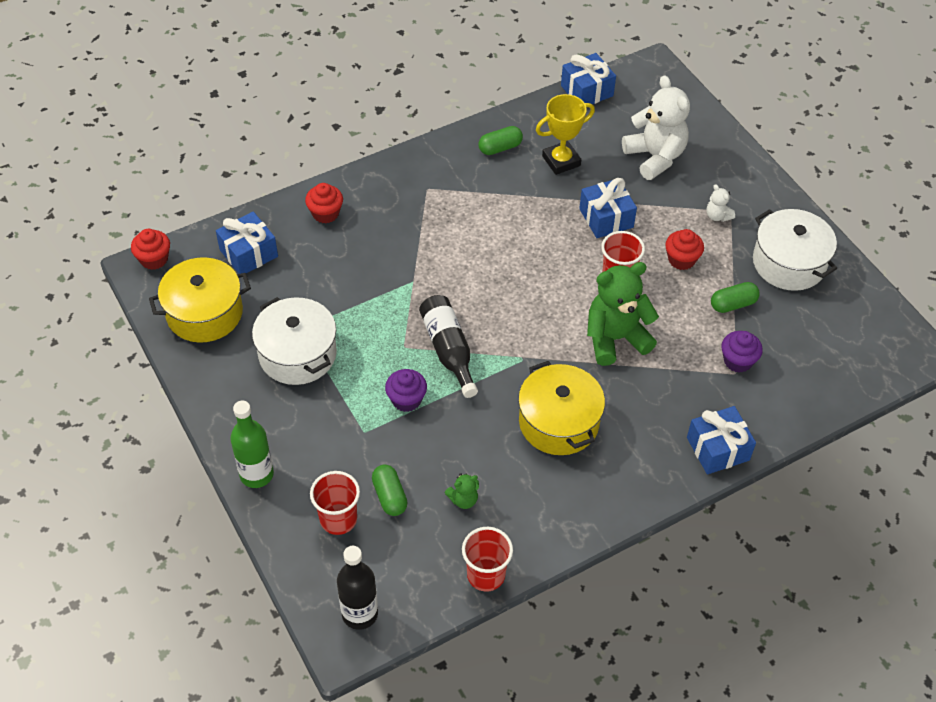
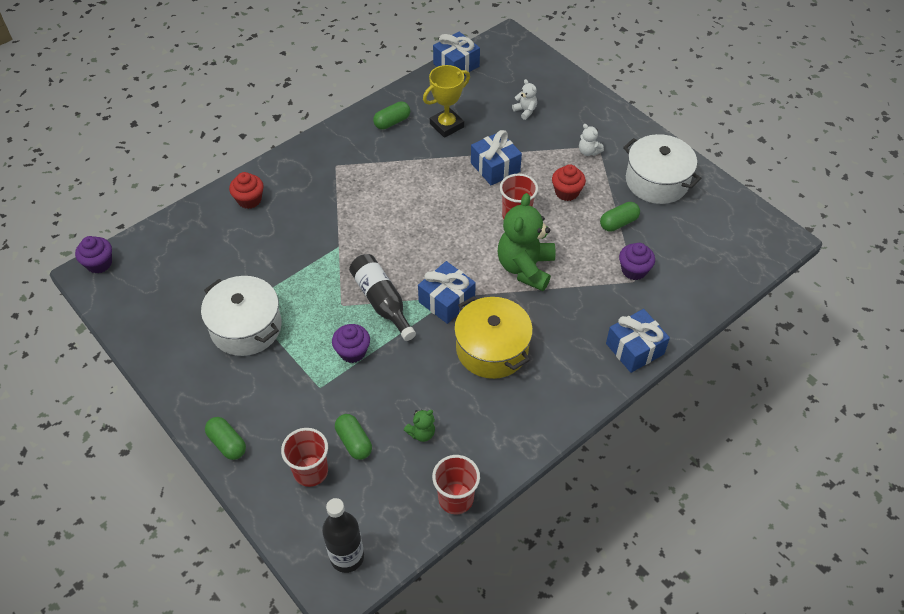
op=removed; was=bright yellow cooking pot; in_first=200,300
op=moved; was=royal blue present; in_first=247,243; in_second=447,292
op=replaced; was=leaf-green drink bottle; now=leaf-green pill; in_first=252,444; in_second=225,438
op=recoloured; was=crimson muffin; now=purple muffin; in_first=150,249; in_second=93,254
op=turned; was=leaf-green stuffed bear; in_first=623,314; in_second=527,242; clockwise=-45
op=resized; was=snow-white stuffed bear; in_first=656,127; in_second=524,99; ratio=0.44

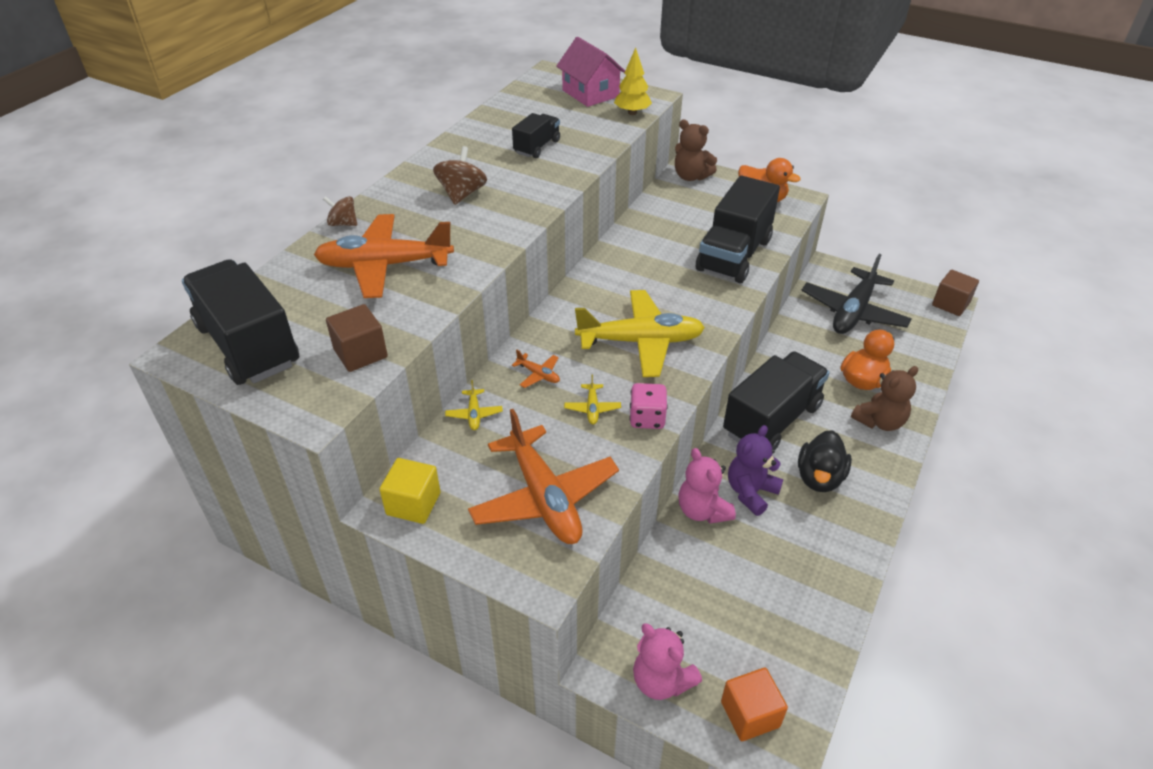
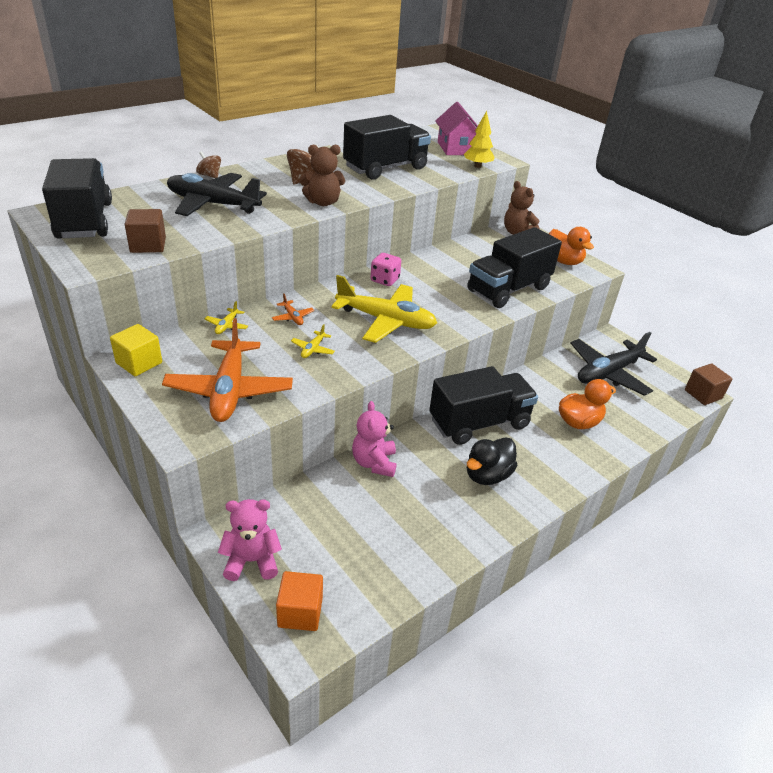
op=removed; was=purple stuffed bear; in_first=755,470
op=moved; was=rose-pink dice; in_first=648,406; in_second=385,269
op=moved; was=brown stuffed bear; in_first=884,398; in_second=322,175
op=recoloured; was=bright orange aeroplane; now=black aeroplane; in_first=384,256; in_second=217,194
op=turned; was=rose-pink stuffed bear; in_first=667,662; in_second=250,540; clockwise=105
op=resized; was=black lorry; in_first=536,135; in_second=387,147; ratio=1.92

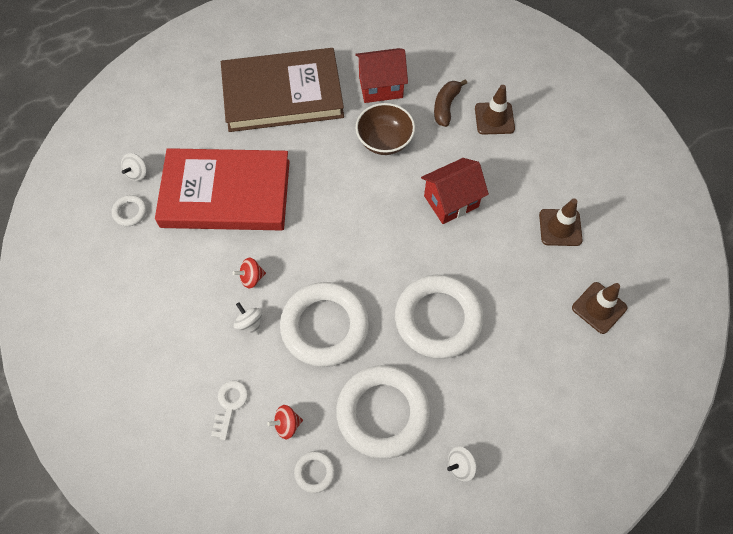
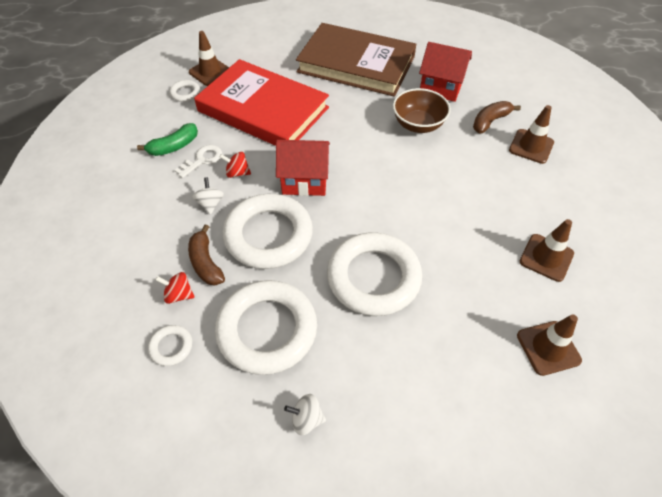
op=added; now=leaf-green banana; in_second=167,139
op=added; now=brown banana; in_second=206,255
op=moved; was=snow-white door key; in_first=229,410; in_second=198,161
op=moved; was=crimson cottage; in_first=455,191; in_second=303,168
op=replaced; was=snow-white toy top; now=brown traffic cone; in_first=134,167; in_second=209,58

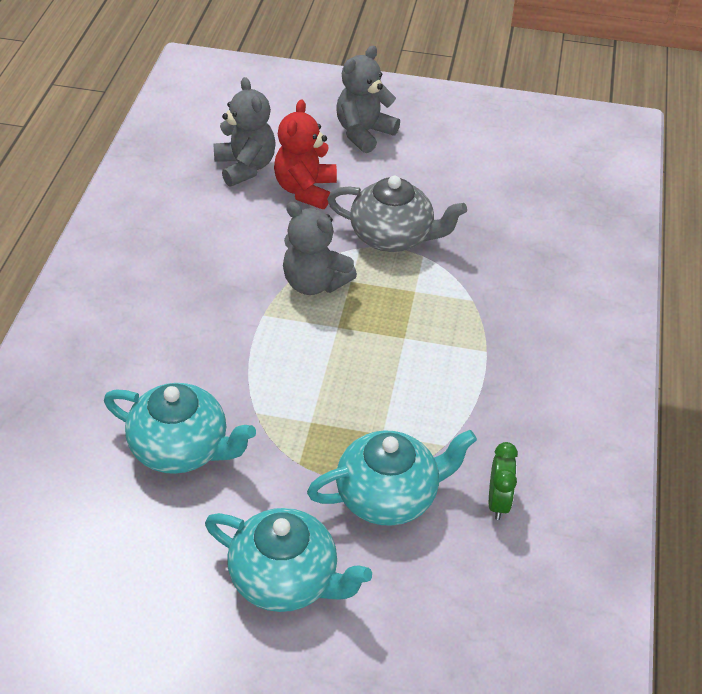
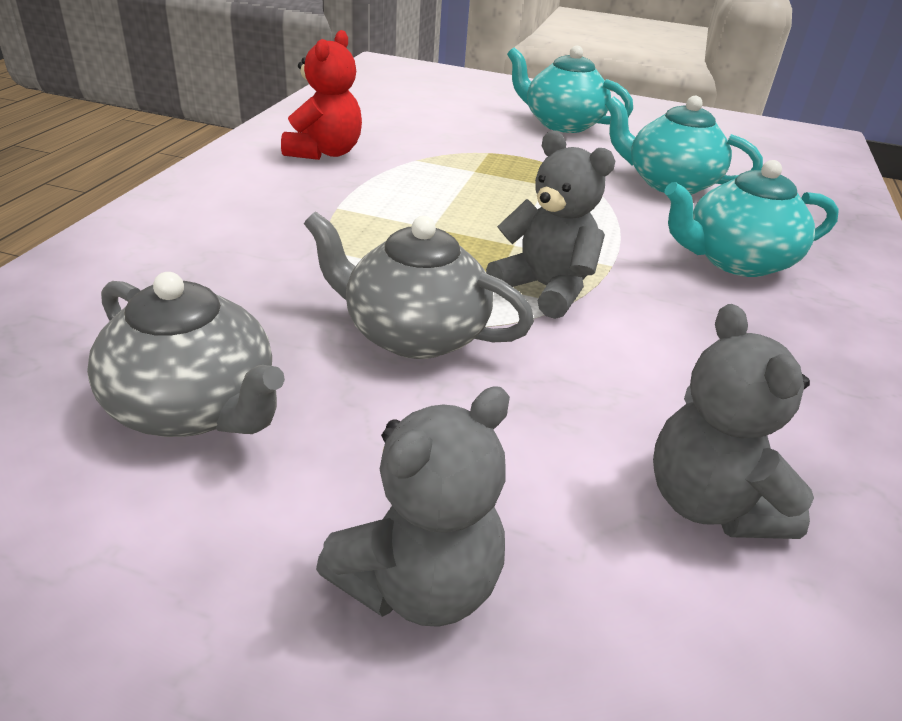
op=removed; was=leaf-green clock; in_first=503,481
op=added; now=gray tea pot; in_second=186,354
op=moved; was=crimson stuffed bear; in_first=305,154; in_second=321,95
op=moved; was=aqua tea pot; in_first=392,478; in_second=751,218

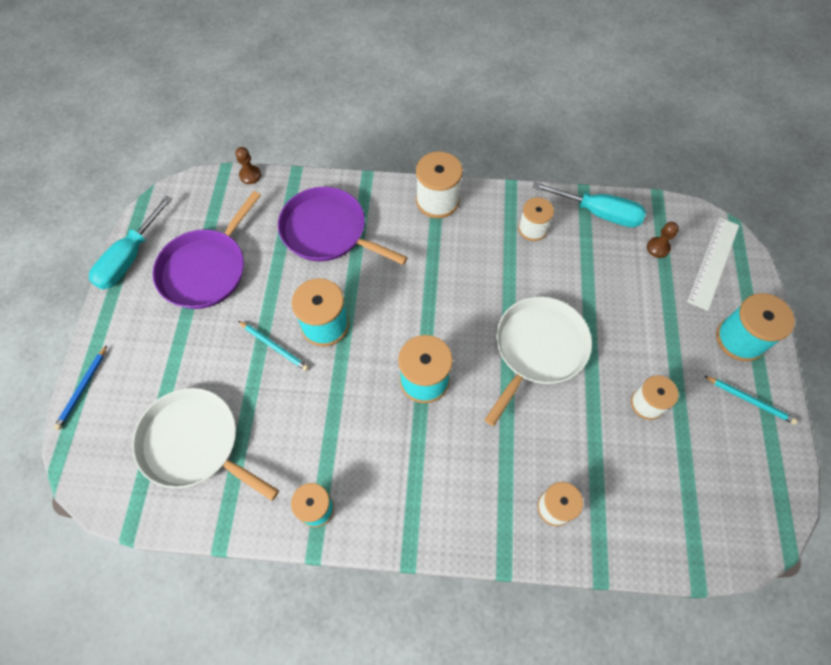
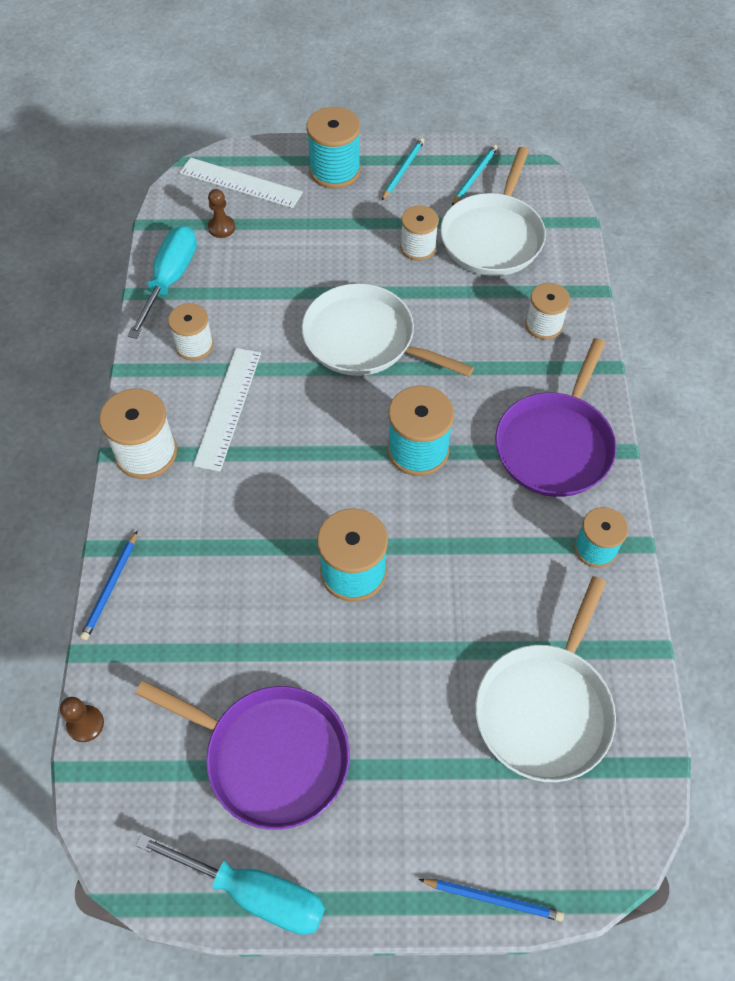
op=added; now=royal blue lead pencil; in_second=108,585
op=added; now=snow-white measuring stick; in_second=227,409
op=added; now=snow-white skillet; in_second=493,211
op=moved; was=aqua lead pencil; in_first=273,346; in_second=475,175
op=moved; was=purple skillet; in_first=343,226; in_second=555,417

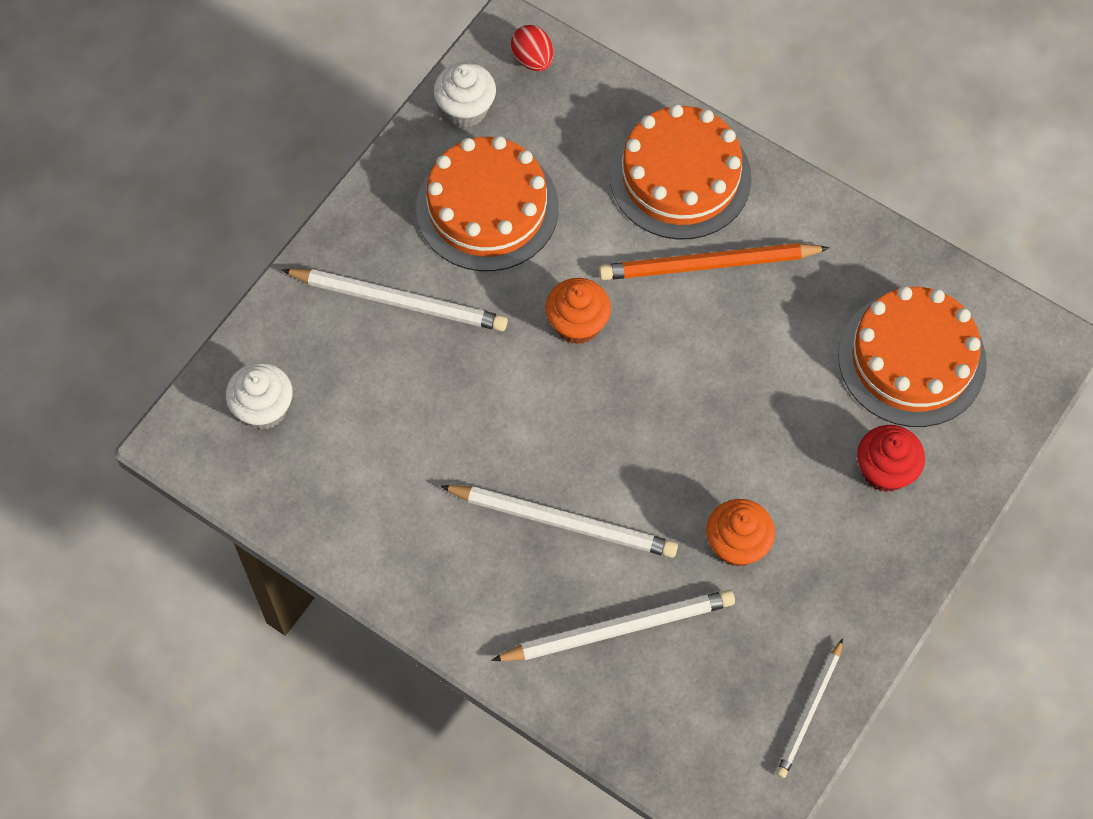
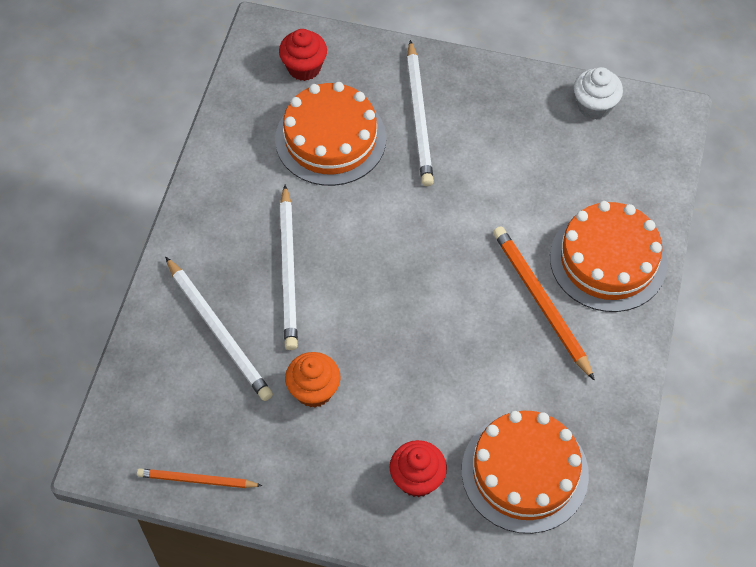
op=removed; was=crimson egg shape; in_first=532,48
op=removed; was=bright orange muffin; in_first=578,311
op=moved; was=bright orange layer cake; in_first=487,203; in_second=330,134
op=recoloured; was=snow-white muffin; now=crimson muffin; in_first=259,396; in_second=303,55
op=recoloured; was=snow-white lead pencil; now=bright orange lead pencil; in_first=809,708; in_second=199,478

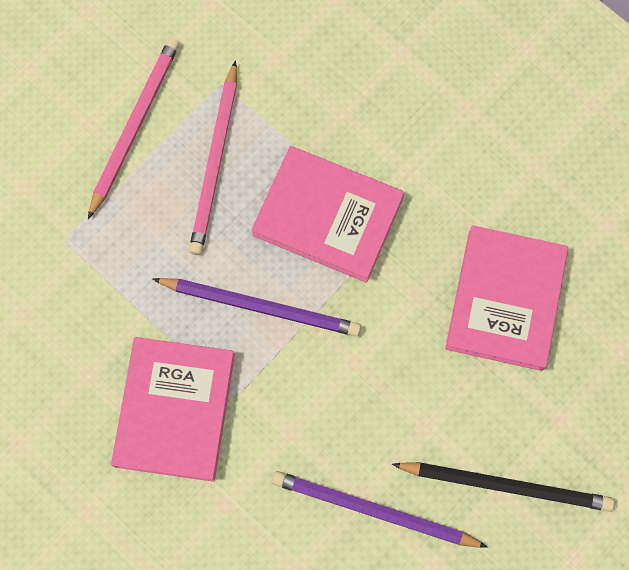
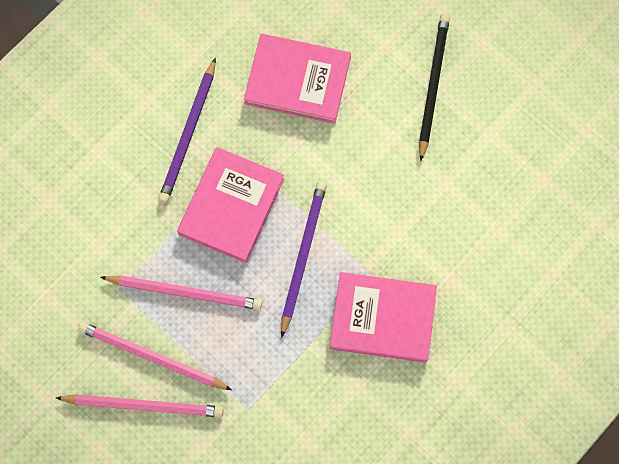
op=added; now=rose-pink lead pencil; in_second=140,405
op=moved; was=purple lead pencil; in_first=379,509; in_second=187,130

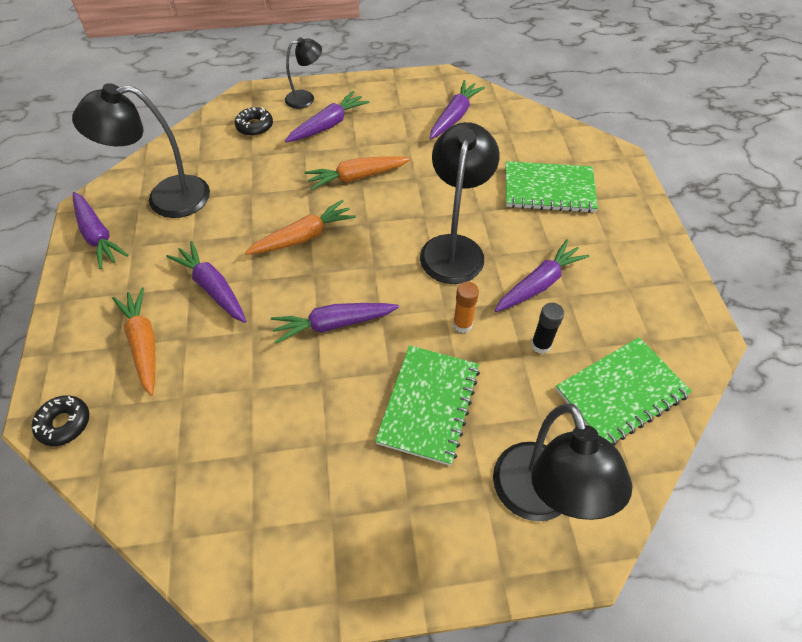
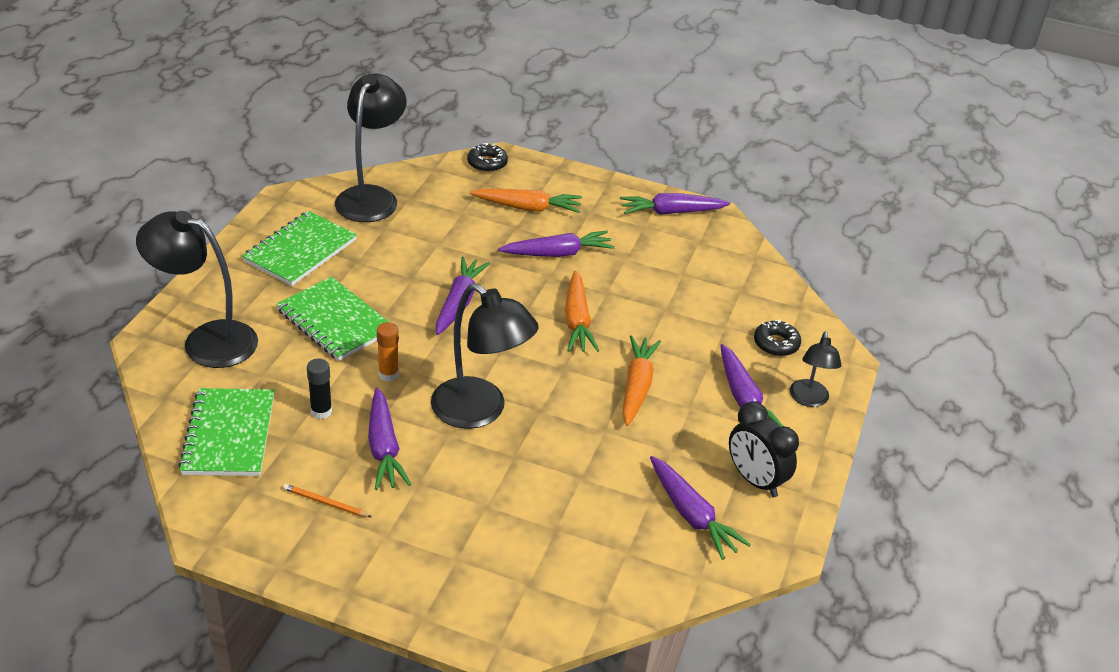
op=added; now=bright orange lead pencil; in_second=327,500
op=added; now=black clock; in_second=764,449
op=moved; was=black lamp; in_first=141,150; in_second=370,147
op=moved; was=leaf-green exercise book; in_first=552,187; in_second=299,248

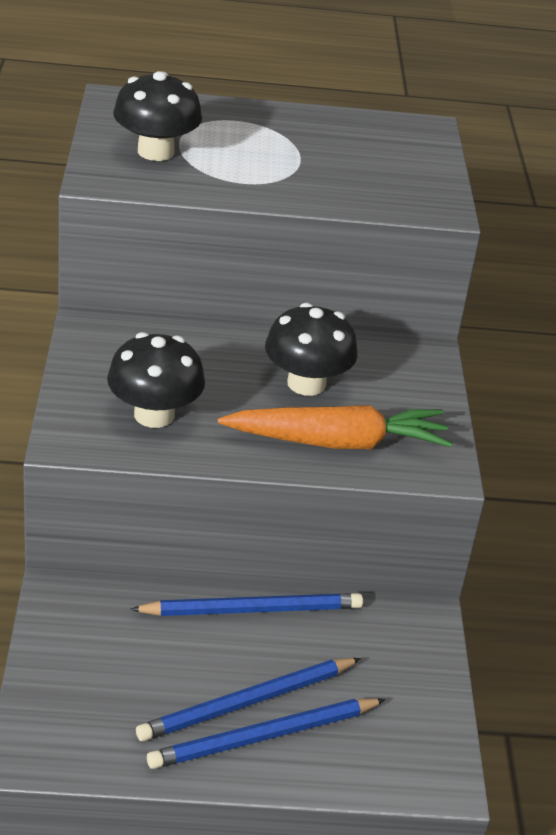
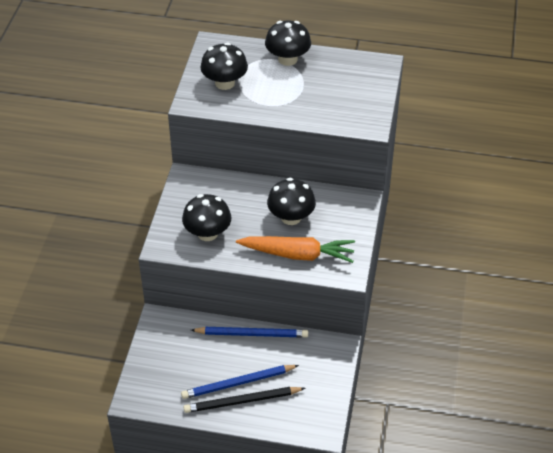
op=added; now=black mushroom; in_second=288,43
op=recoloured; was=royal blue lead pencil; now=black lead pencil; in_first=266,733; in_second=244,400

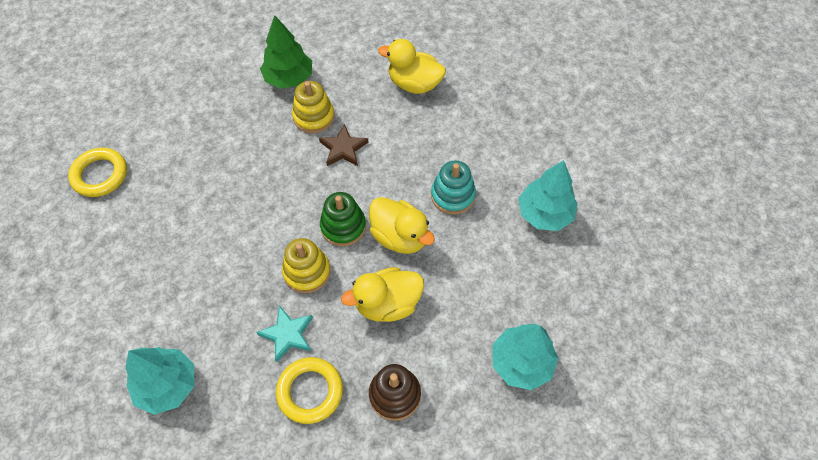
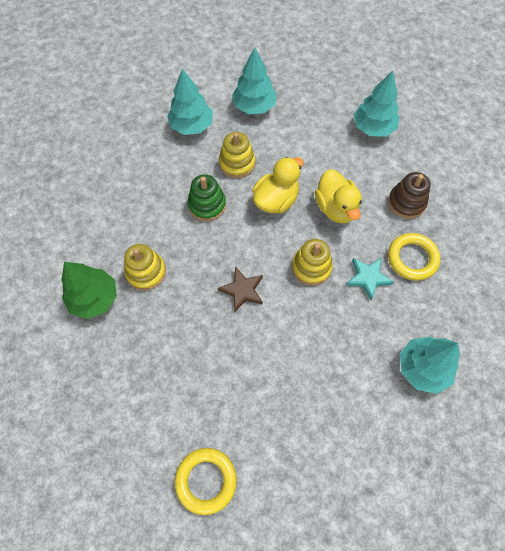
op=removed; was=bright yellow toy duck; in_first=412,66
op=added; now=aqua toy tree; in_second=190,101
op=moved; was=brown star; in_first=344,145; in_second=240,290
op=moved; was=leaf-green stacking rings; in_first=343,219; in_second=207,197
op=recoloured; was=aqua stacking rings; now=bright yellow stacking rings; in_first=453,187; in_second=237,155

